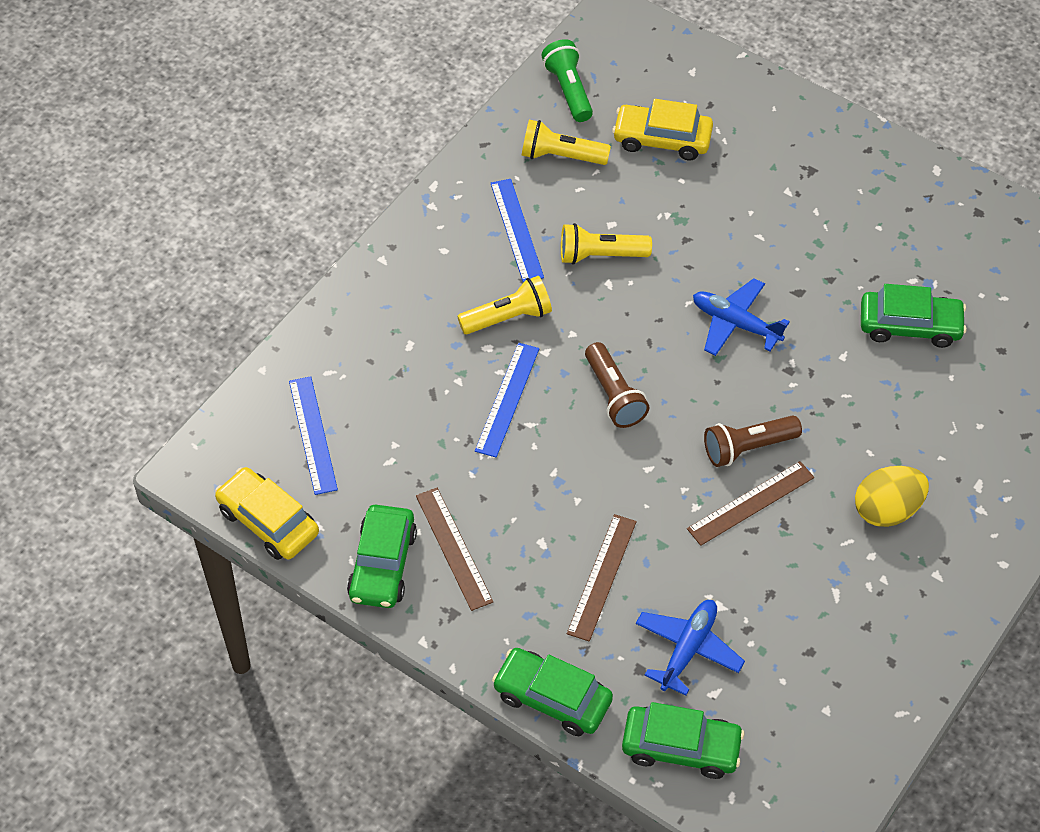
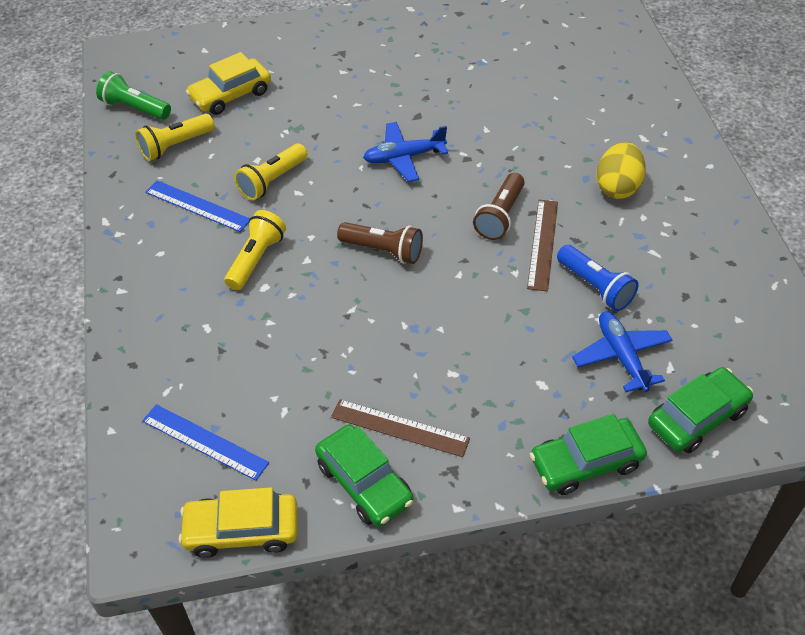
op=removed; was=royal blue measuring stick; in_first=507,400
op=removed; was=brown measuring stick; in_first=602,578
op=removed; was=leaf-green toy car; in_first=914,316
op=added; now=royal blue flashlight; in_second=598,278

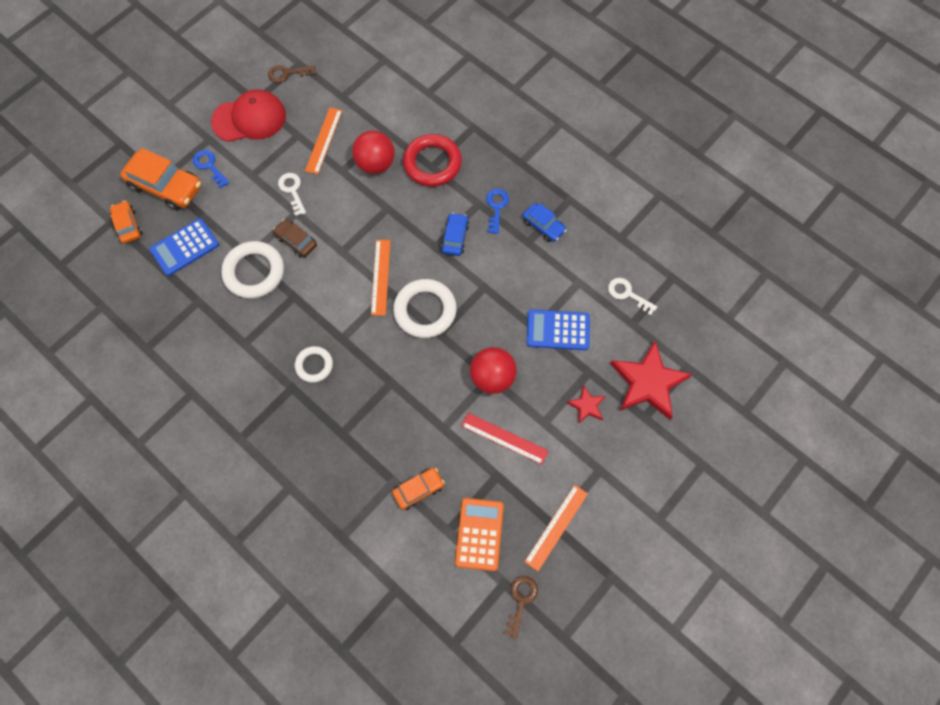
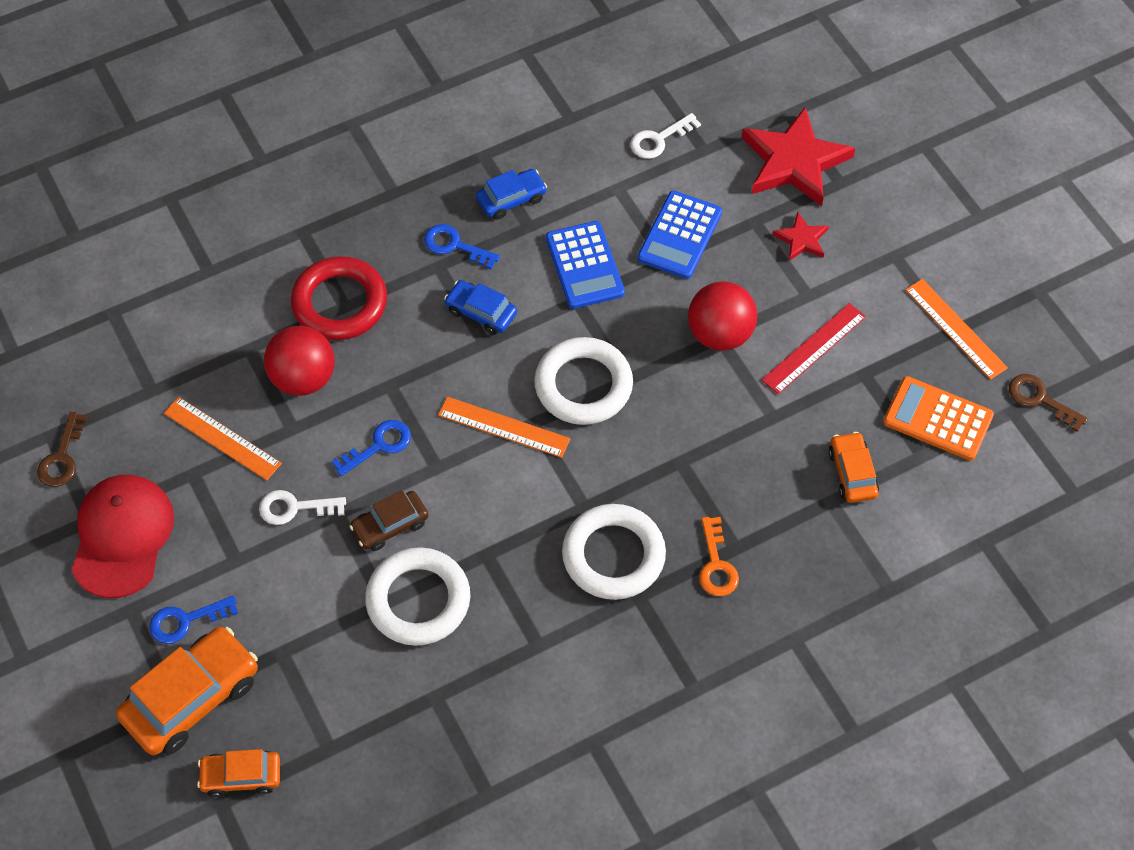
op=added; now=royal blue door key; in_second=371,448
op=added; now=bright orange door key; in_second=719,556
op=moved; was=royal blue calculator; in_first=184,247; in_second=585,265
op=resized; was=snow-white hoop; in_first=314,364; in_second=614,552; ratio=1.7

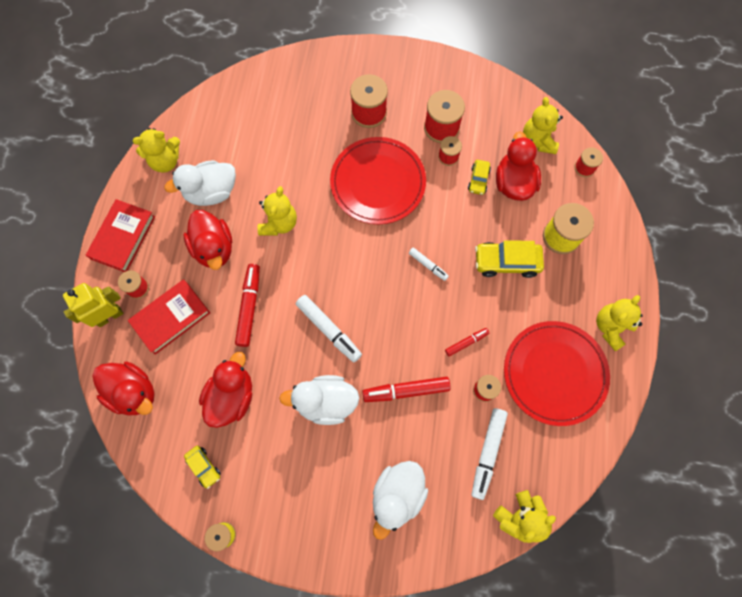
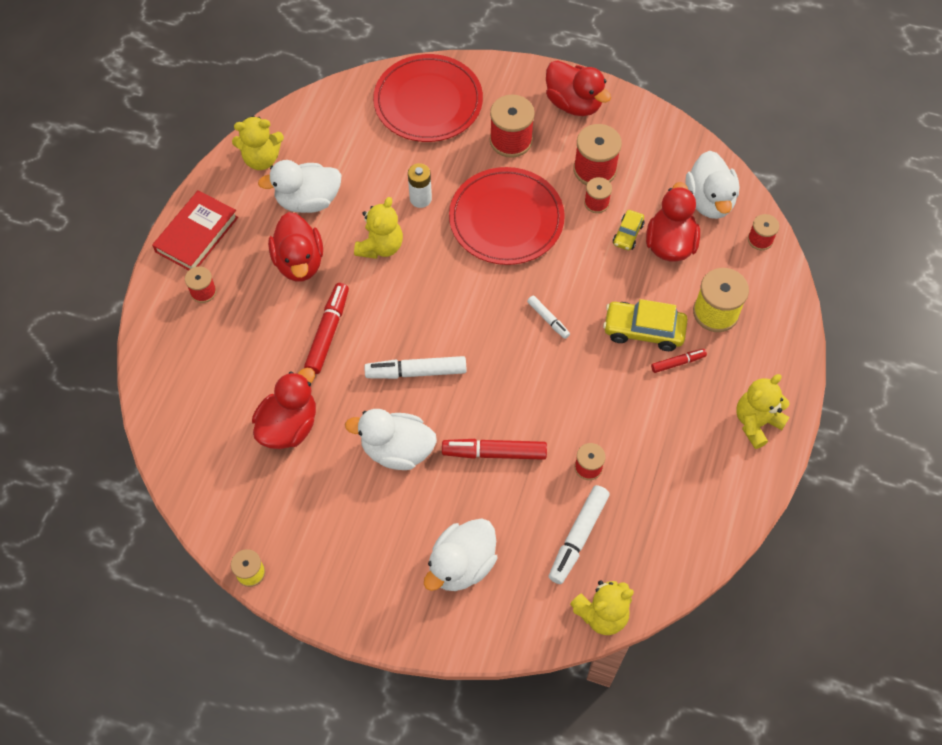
op=removed; was=bright yellow toy robot; in_first=93,305
op=removed; was=crimson book; in_first=169,317
op=removed; was=bright yellow toy car; in_first=202,467
op=added; now=snow-white AA battery; in_second=420,185
op=moved; was=crimson toy duck; in_first=123,388; in_second=578,88
op=moved; was=crimson marker; in_first=467,342; in_second=679,361
op=moved; was=crimson dinner plate; in_first=557,373; in_second=428,98
op=replaced; was=bright yellow stuffed bear; now=snow-white toy duck; in_first=543,125; in_second=712,185
op=turned; was=snow-white marker; in_first=329,328; in_second=415,367; clockwise=120

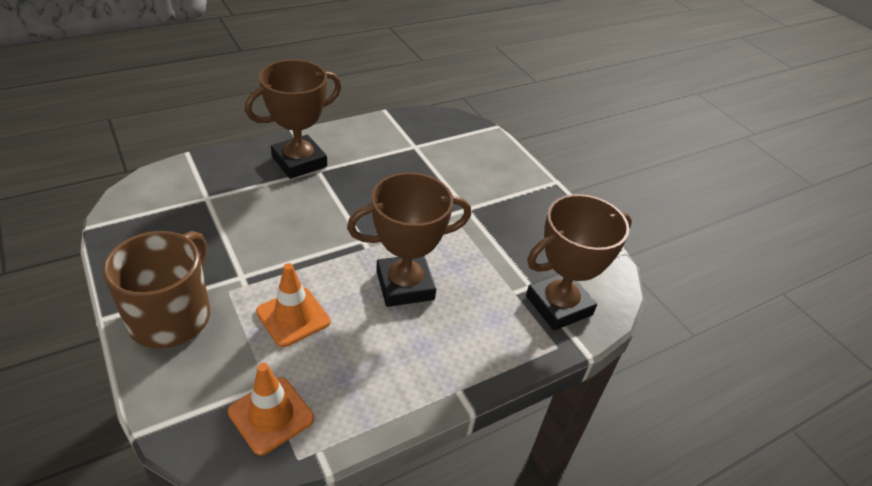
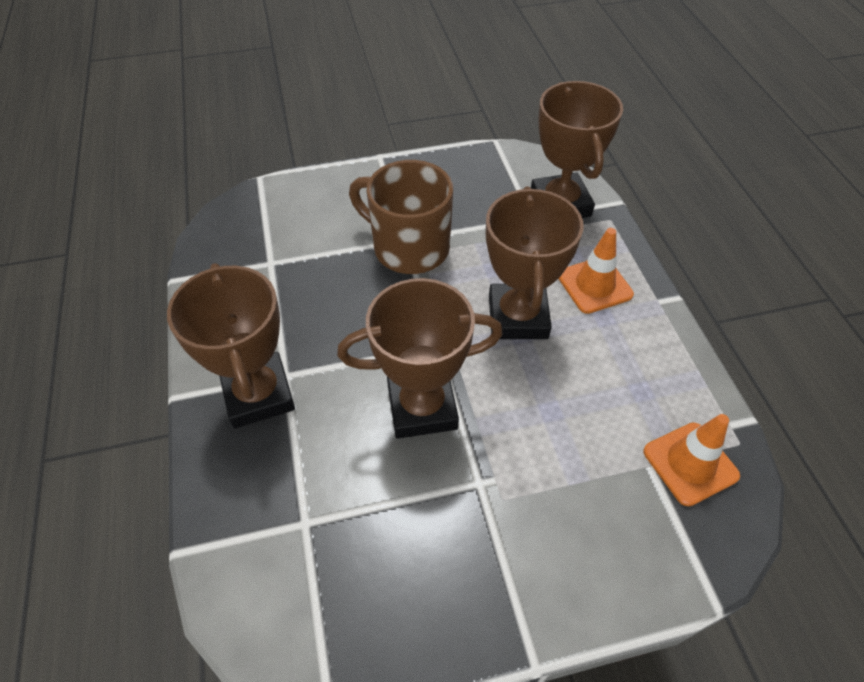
op=added; now=brown trophy; in_second=420,358
op=moved; was=brown tea mug; in_first=156,289; in_second=401,217
op=moved; was=bright orange traffic cone; in_first=293,305; in_second=596,271

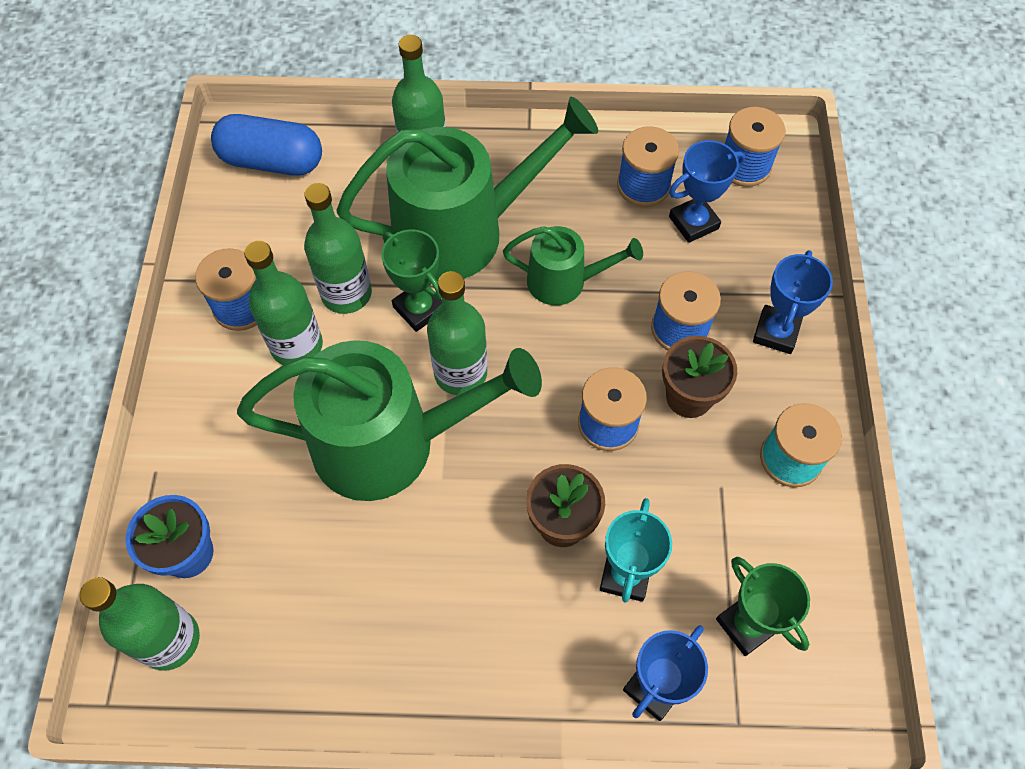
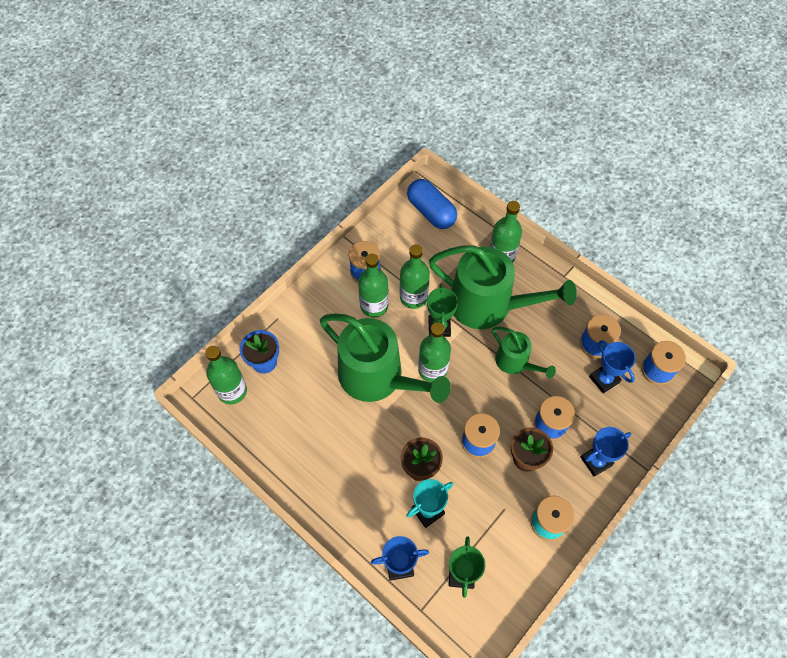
op=turned; was=royal blue trophy; in_first=707,191; in_second=612,366; clockwise=45

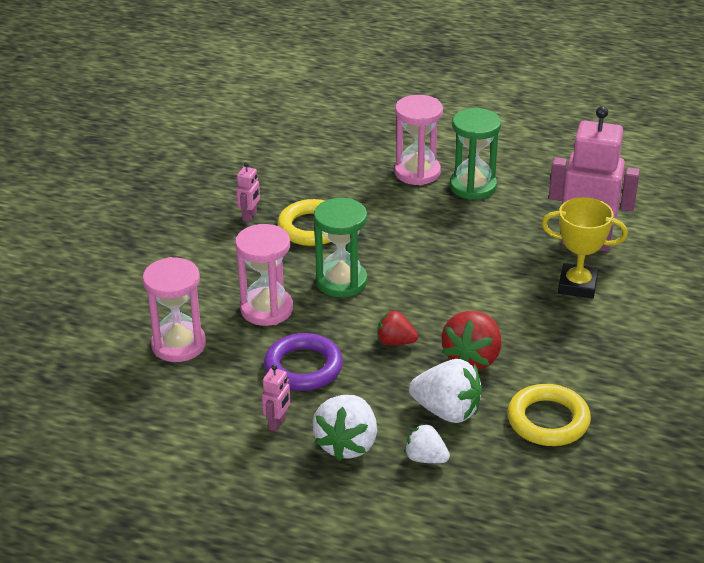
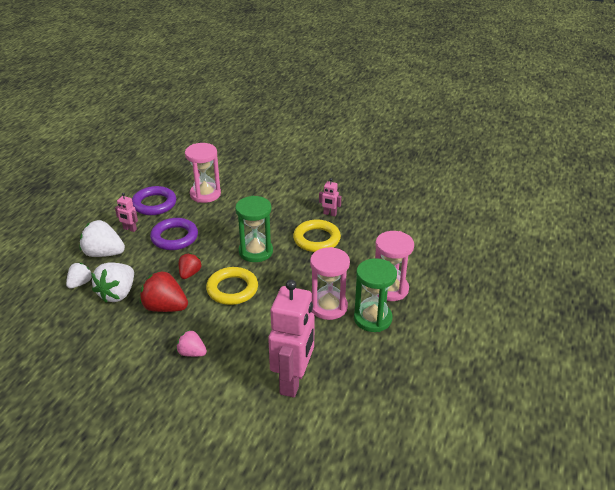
op=removed; was=bright yellow trophy; in_first=585,248
op=added; now=purple hoop; in_second=154,200
op=added; now=rose-pink berry; in_second=191,343
op=moved; was=rose-pink sand timer; in_first=264,275; in_second=330,283
op=moved; was=bright yellow hoop; in_first=549,415; in_second=232,286

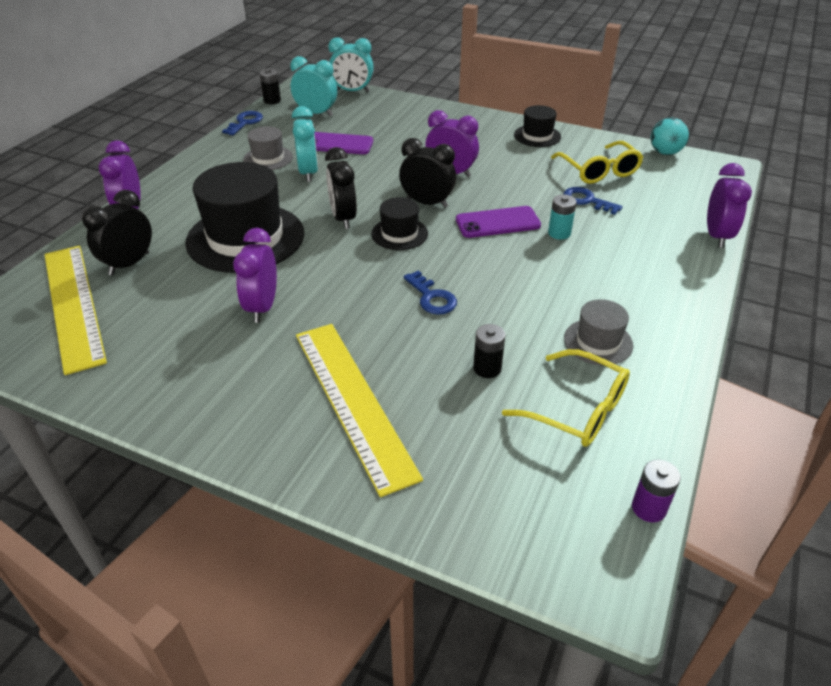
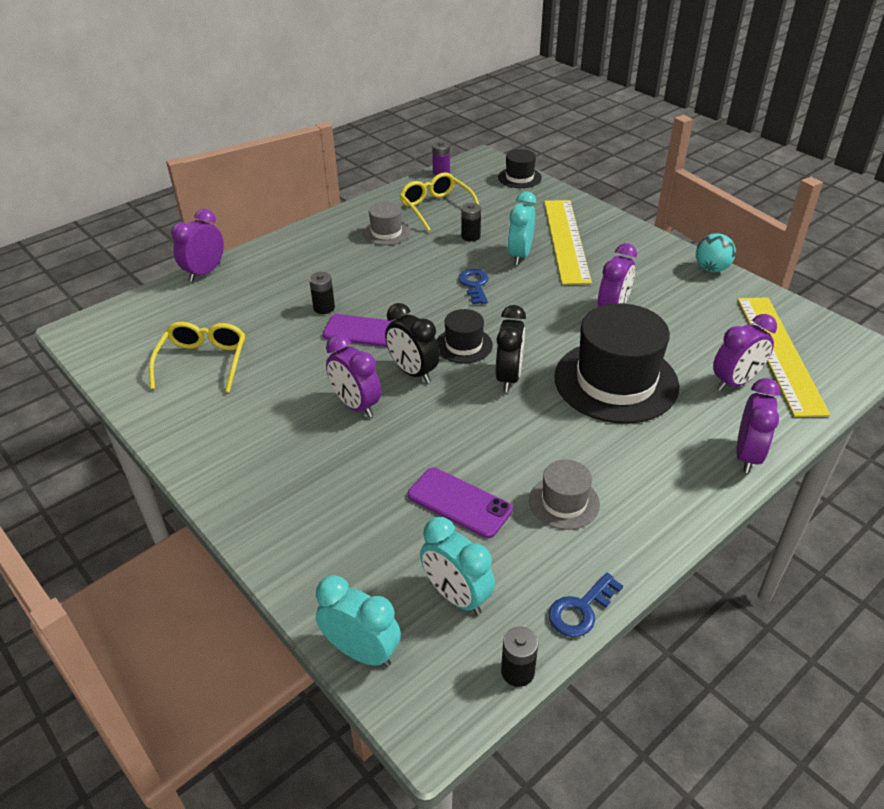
op=removed; was=royal blue door key; in_first=593,201
op=moved; was=aqua clock; in_first=305,144; in_second=522,228
op=moved; was=black tall hat; in_first=537,126; in_second=520,168
op=moved; was=aqua play ball; in_first=670,136; in_second=716,252
op=recoloured; was=black clock; now=purple clock; in_first=117,232; in_second=745,352
op=recoloured; was=aqua AA battery; now=black AA battery; in_first=562,217; in_second=322,293

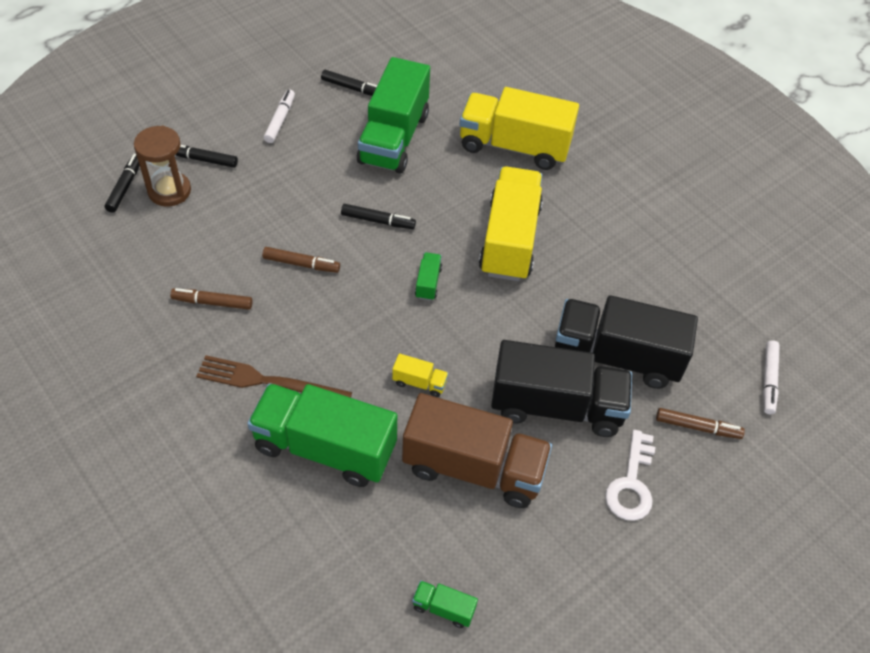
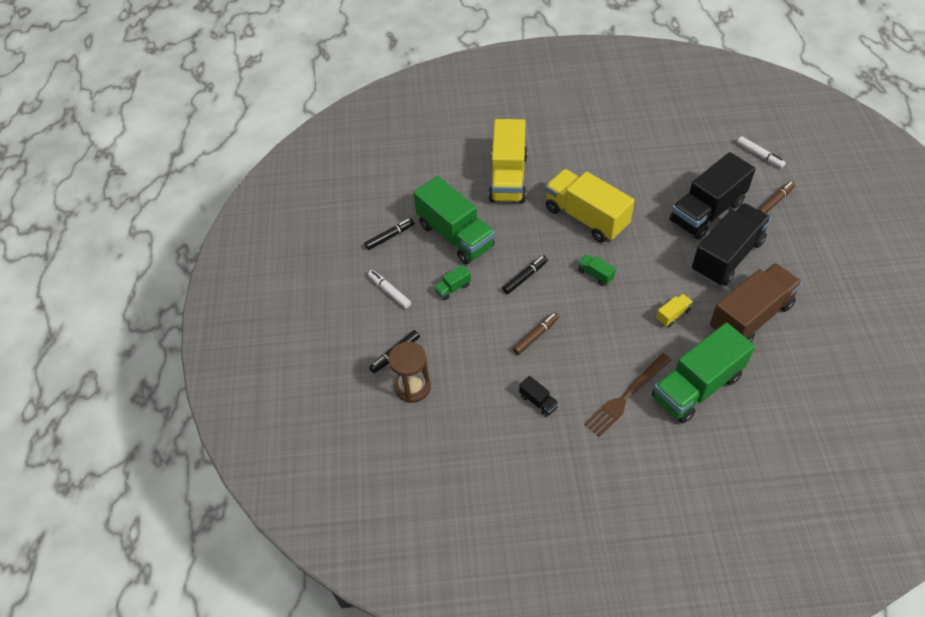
op=removed; was=black marker; in_first=122,183
op=removed; was=snow-white door key; in_first=630,475
op=moved; was=leaf-green lorry; in_first=445,604; in_second=452,282
op=replaced; was=brown marker; now=black lorry; in_first=211,299; in_second=539,396
op=turned; was=bright yellow lorry; in_first=519,128; in_second=508,161; clockwise=-45

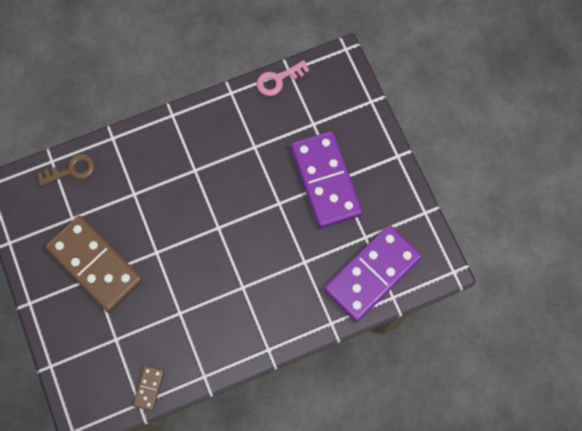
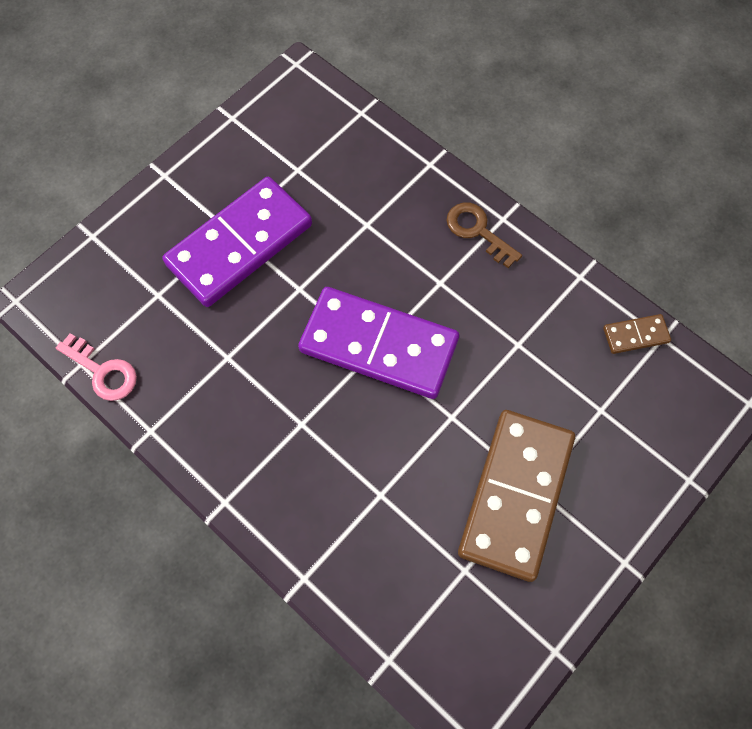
op=moved; was=brown door key; in_first=66,170; in_second=484,235
op=moved; was=purple domino tile; in_first=373,273; in_second=378,343

